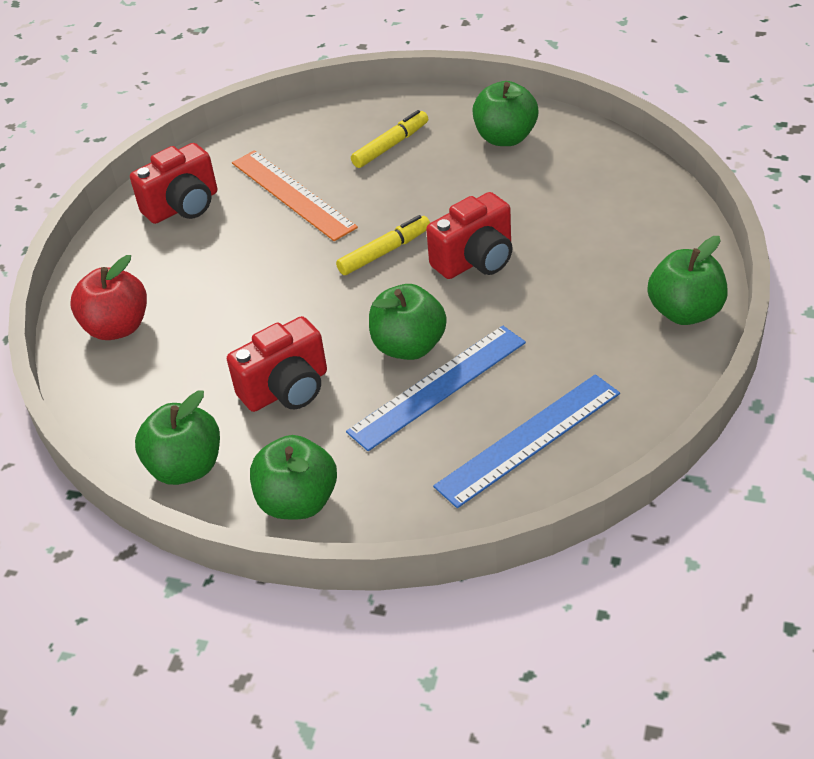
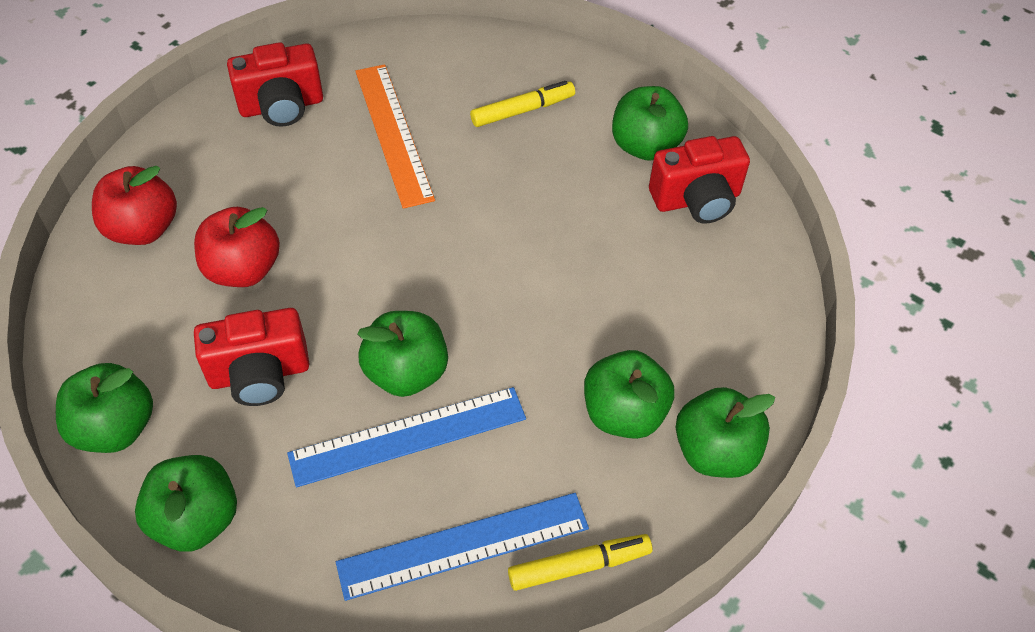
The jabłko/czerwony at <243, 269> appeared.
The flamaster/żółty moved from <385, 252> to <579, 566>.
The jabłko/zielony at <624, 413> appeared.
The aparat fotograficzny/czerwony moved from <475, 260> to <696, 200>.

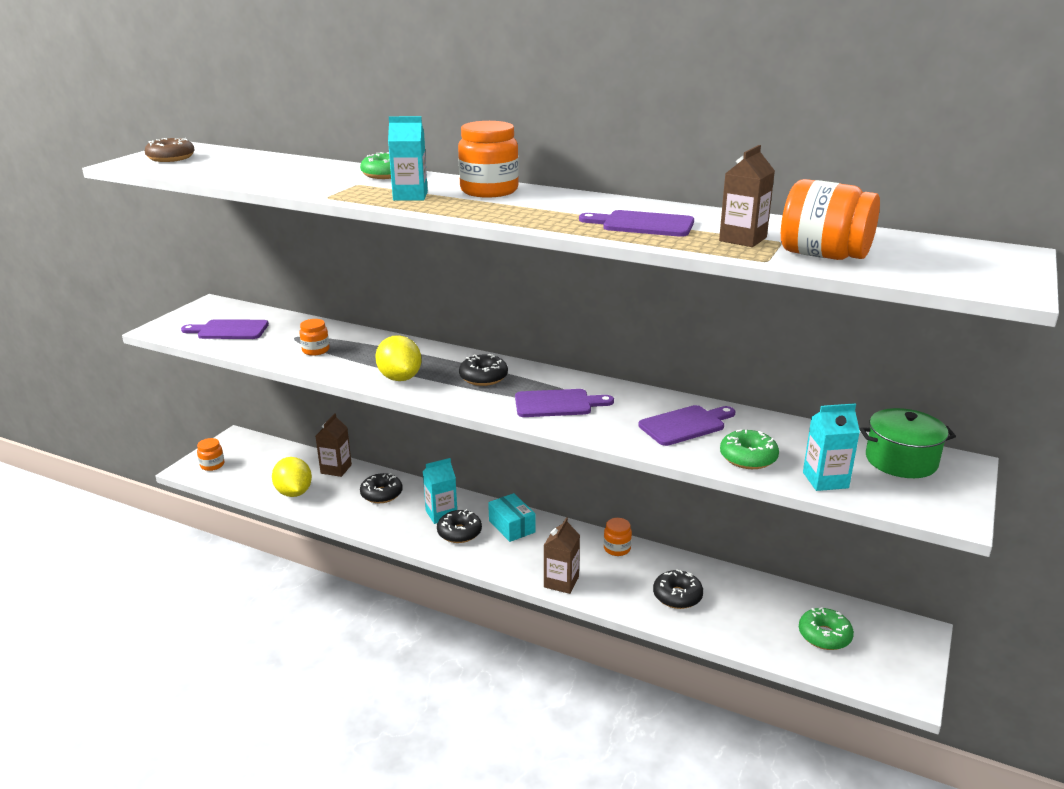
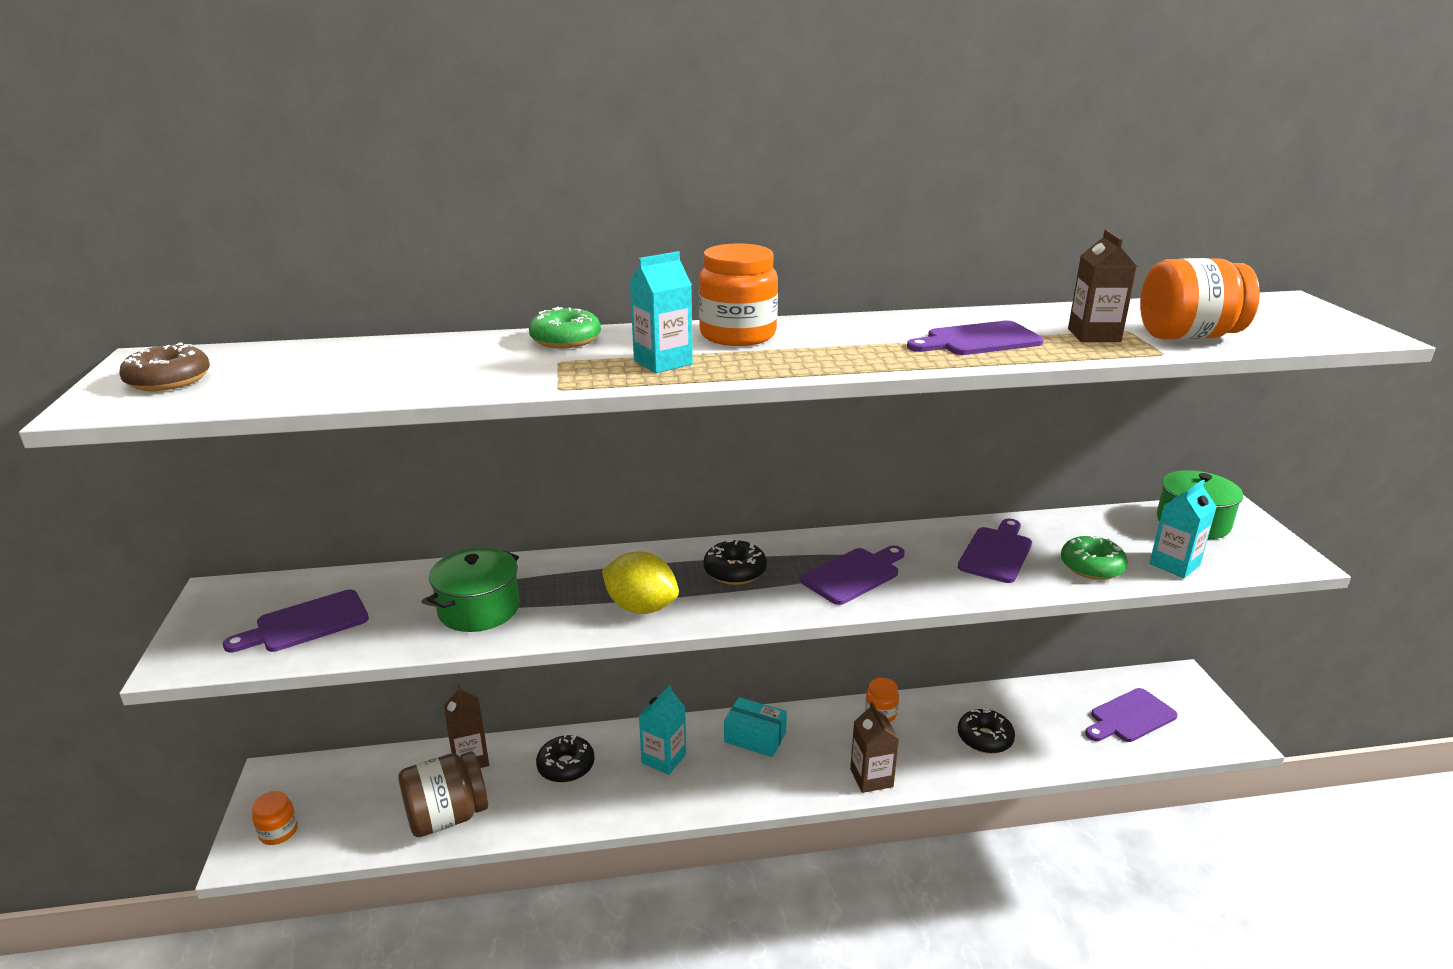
The cytryna/żółty at <294, 492> was replaced by the słoik/brązowy at <447, 816>.
The słoik/pomarańczowy at <315, 350> was replaced by the garnek/zielony at <479, 609>.
The donut/zielony at <824, 635> was replaced by the deska do krojenia/fioletowy at <1130, 717>.
The donut/czarny at <459, 532> disappeared.

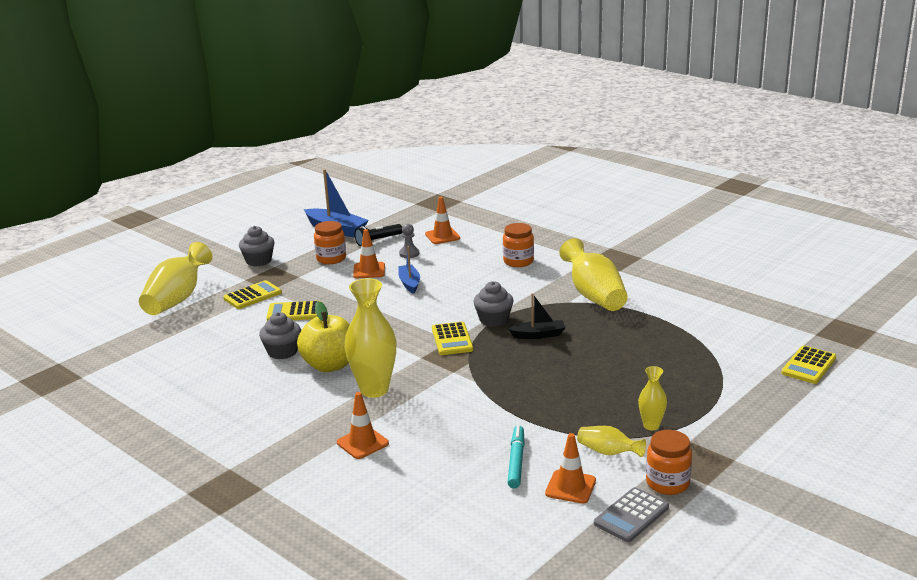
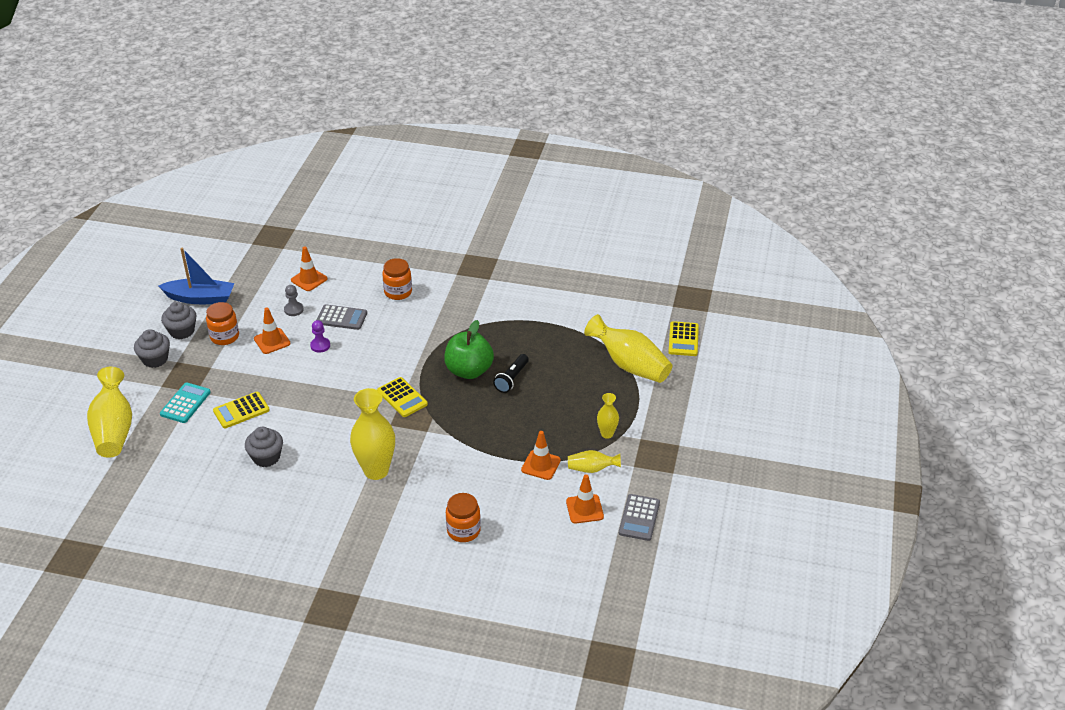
The kalkulator/żółty at <252, 296> became the kalkulator/turkusowy at <185, 403>.
The muffinka/szary moved from <493, 320> to <182, 331>.
The łódka/niebieski at <409, 283> was replaced by the pionek/fioletowy at <320, 345>.
The kalkulator/szary at <341, 318> appeared.
The łódka/czarny at <538, 335> was replaced by the jabłko/zielony at <469, 371>.
The słoik/pomarańczowy moved from <667, 483> to <463, 530>.
The latarka/czarny moved from <378, 241> to <511, 379>.
The pachołek/pomarańczowy moved from <362, 443> to <541, 465>.
The wazon/żółty moved from <594, 295> to <630, 365>.
The jabłko/żółty at <330, 365> disappeared.
The flamaster/turkusowy at <516, 461> disappeared.

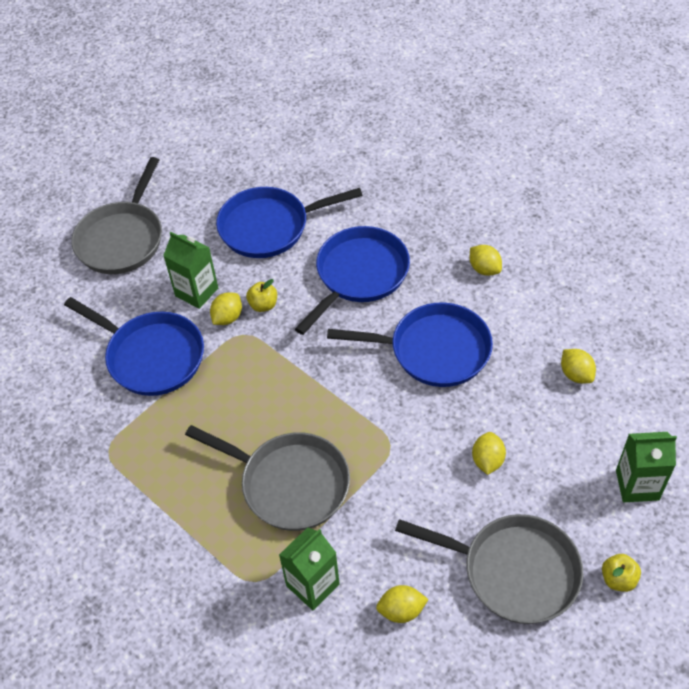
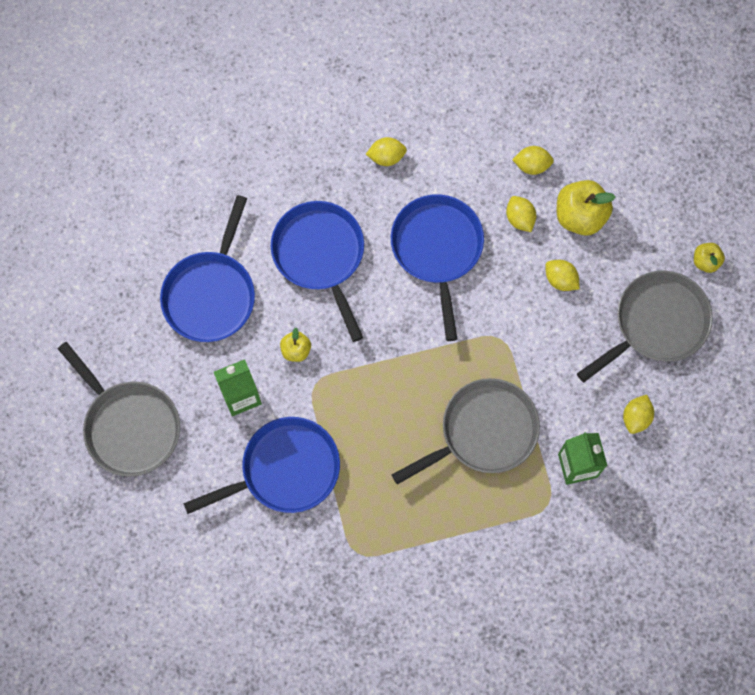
The patelnia/niebieski at <434, 350> turned 45 degrees counterclockwise.
The cytryna/żółty moved from <227, 317> to <519, 219>.
The jabłko/żółty at <580, 216> appeared.
The karton mleka/zielony at <637, 485> disappeared.

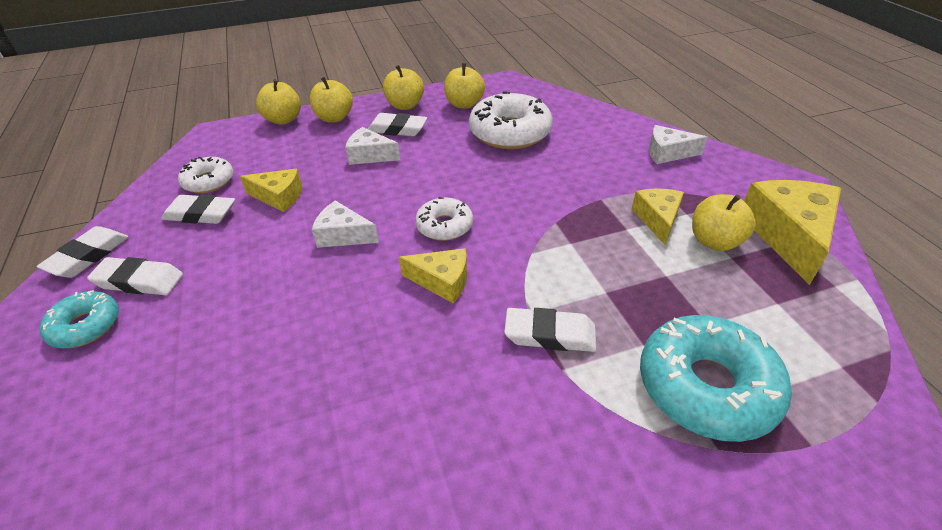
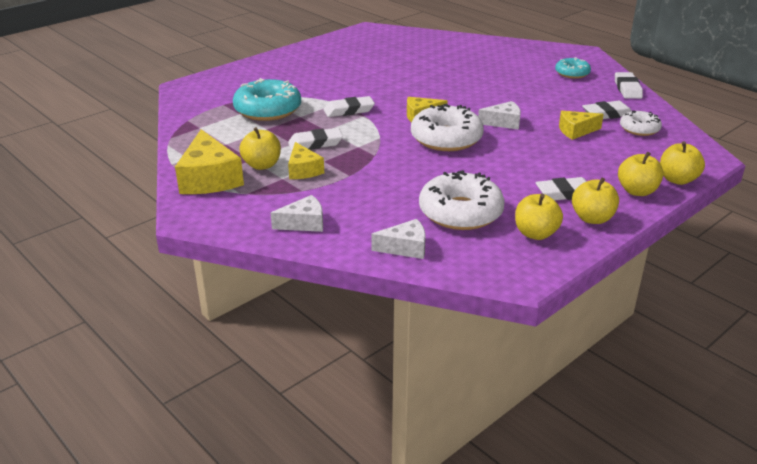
The gumka do mazania/biały moved from <139, 281> to <315, 143>.
The ser/biały moved from <369, 155> to <405, 248>.
The donut/biały at <444, 226> changed to 1.77 times the size.

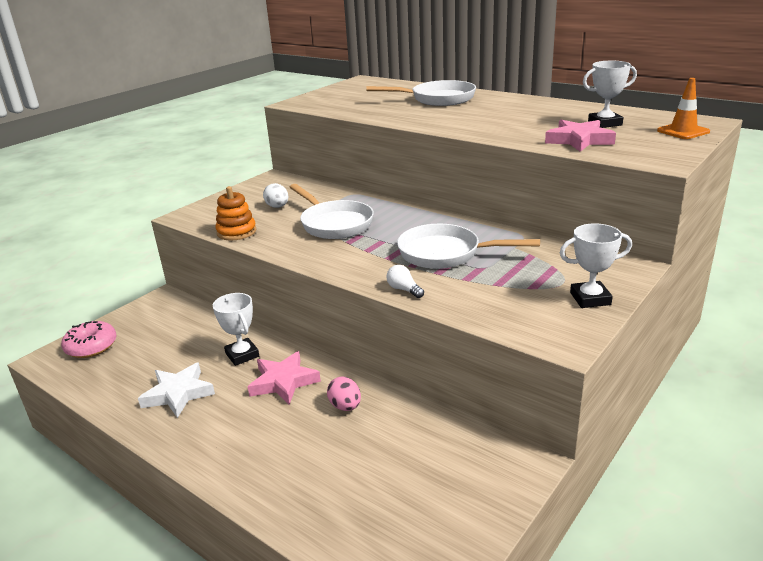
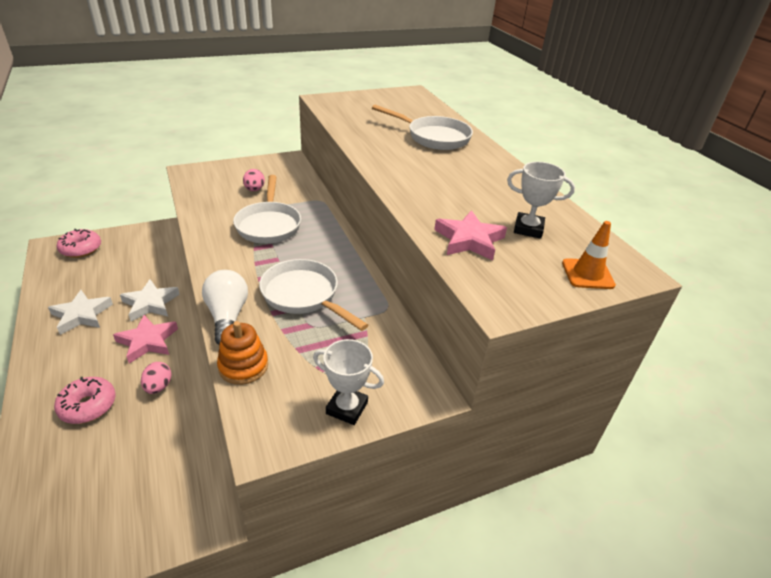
The donut/różowy at <88, 406> appeared.
The puchar/biały at <242, 355> was replaced by the gwiazda/biały at <150, 303>.
The żarówka/biały at <404, 290> changed to 1.95 times the size.
The zabawka nakładanka/pomarańczowy moved from <236, 232> to <243, 366>.
The jajko/biały at <277, 207> became the jajko/różowy at <254, 190>.

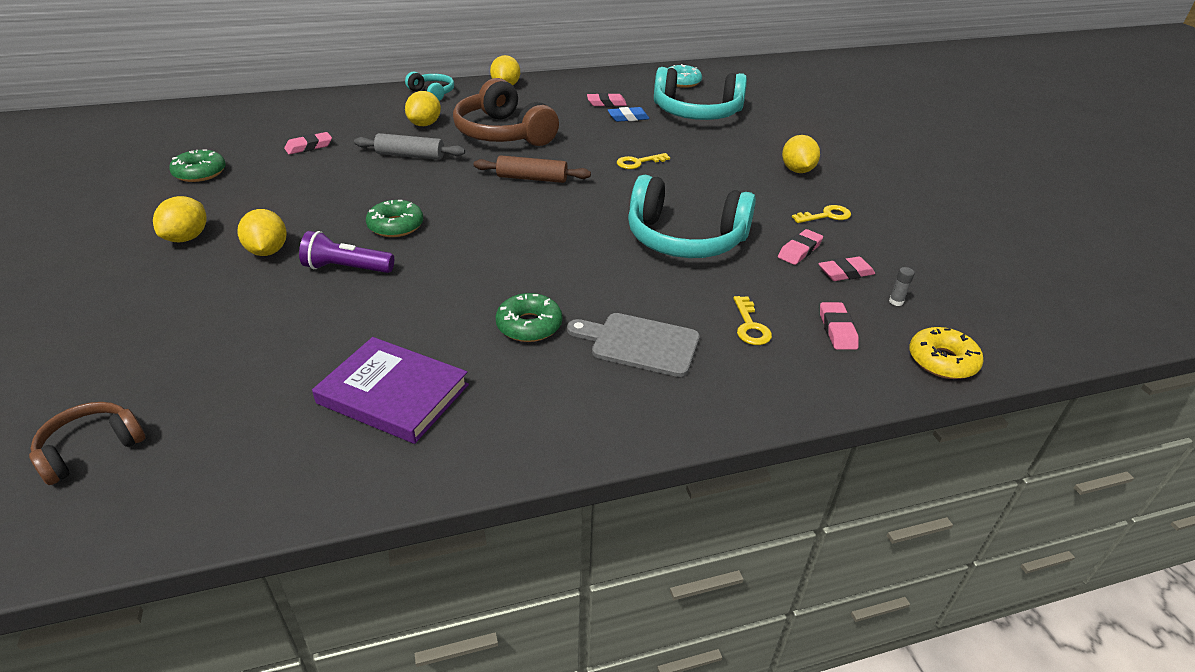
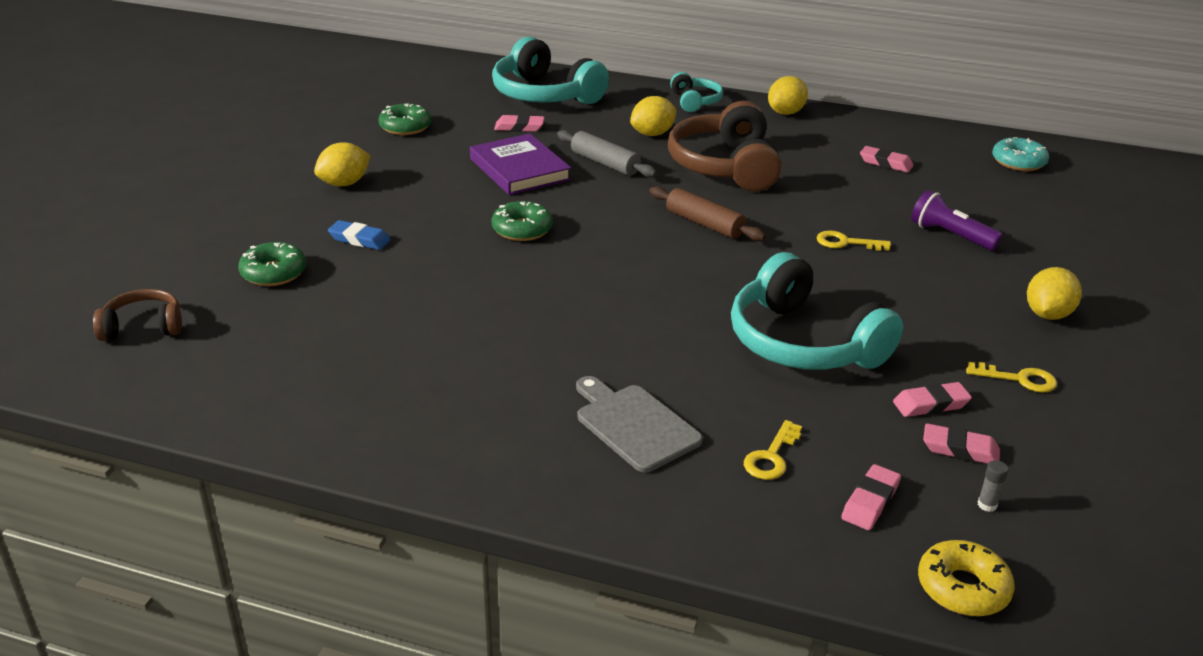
The donut/zielony moved from <529, 325> to <274, 273>.
The gumka do mazania/niebieski moved from <628, 118> to <359, 239>.
The książka/fioletowy moved from <393, 394> to <520, 169>.
The słuchawki/turkusowy moved from <696, 113> to <544, 95>.
The latarka/fioletowy moved from <346, 268> to <950, 235>.
The cytryna/żółty at <267, 251> disappeared.

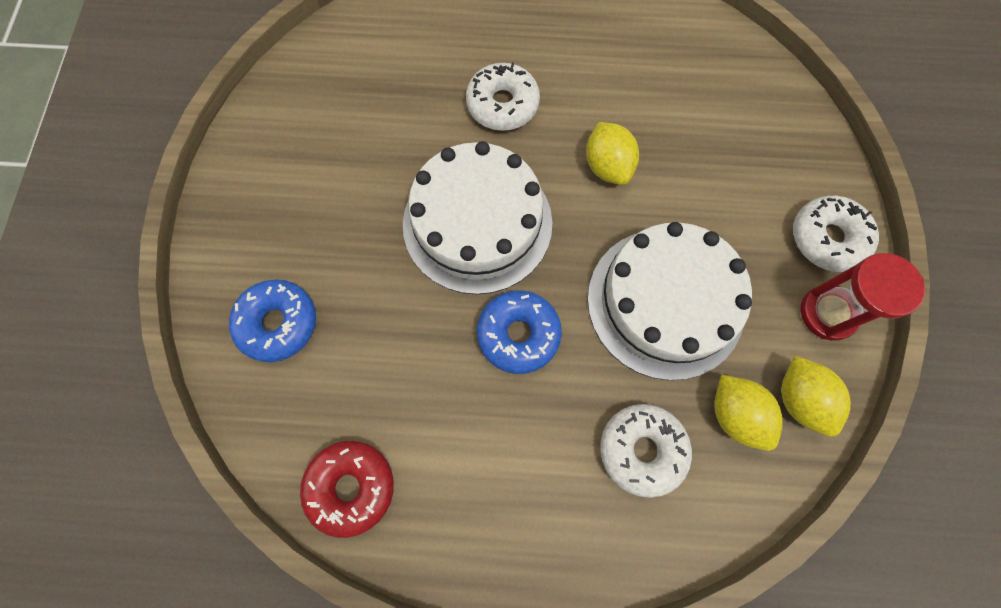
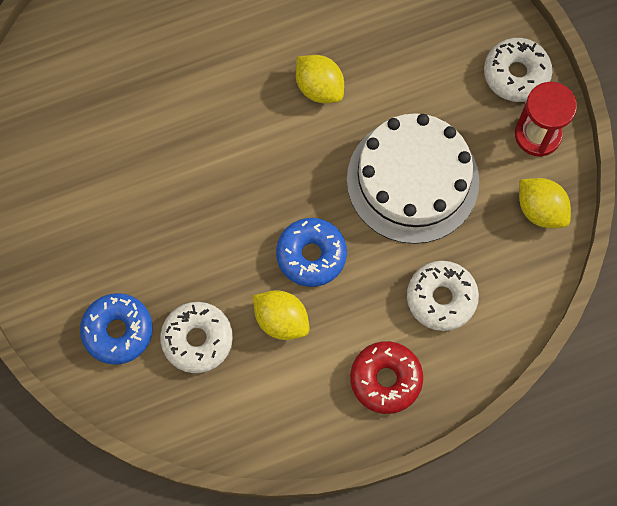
The donut/biały moved from <502, 104> to <197, 339>.
The cytryna/żółty moved from <735, 415> to <281, 320>.
The donut/czerwony moved from <351, 487> to <385, 379>.
The tort/biały at <477, 223> disappeared.

